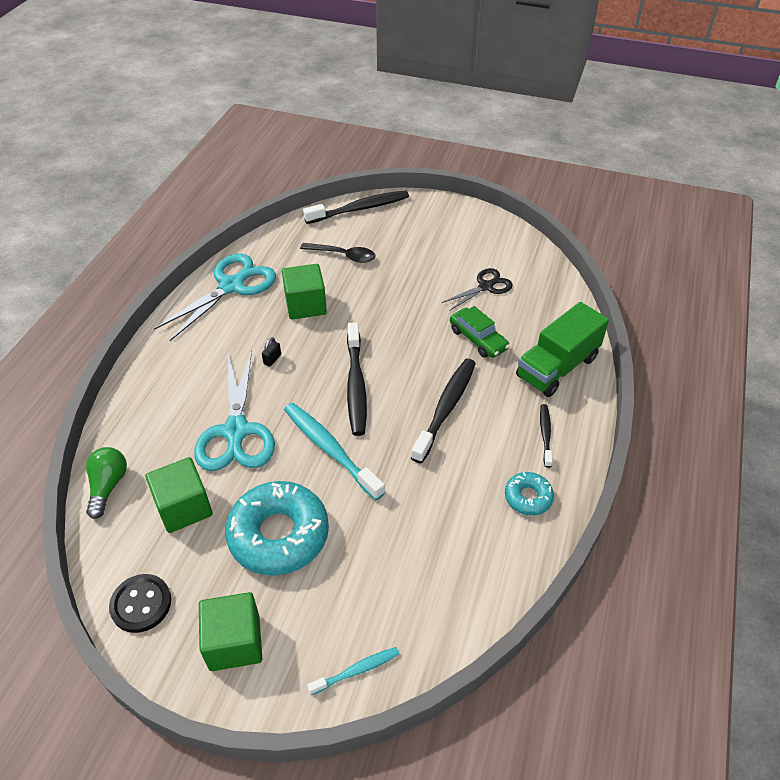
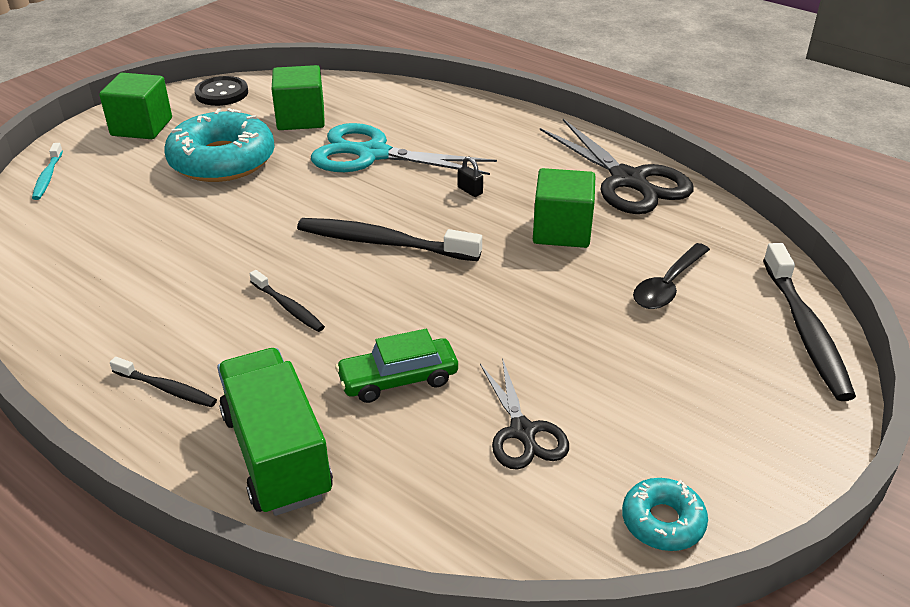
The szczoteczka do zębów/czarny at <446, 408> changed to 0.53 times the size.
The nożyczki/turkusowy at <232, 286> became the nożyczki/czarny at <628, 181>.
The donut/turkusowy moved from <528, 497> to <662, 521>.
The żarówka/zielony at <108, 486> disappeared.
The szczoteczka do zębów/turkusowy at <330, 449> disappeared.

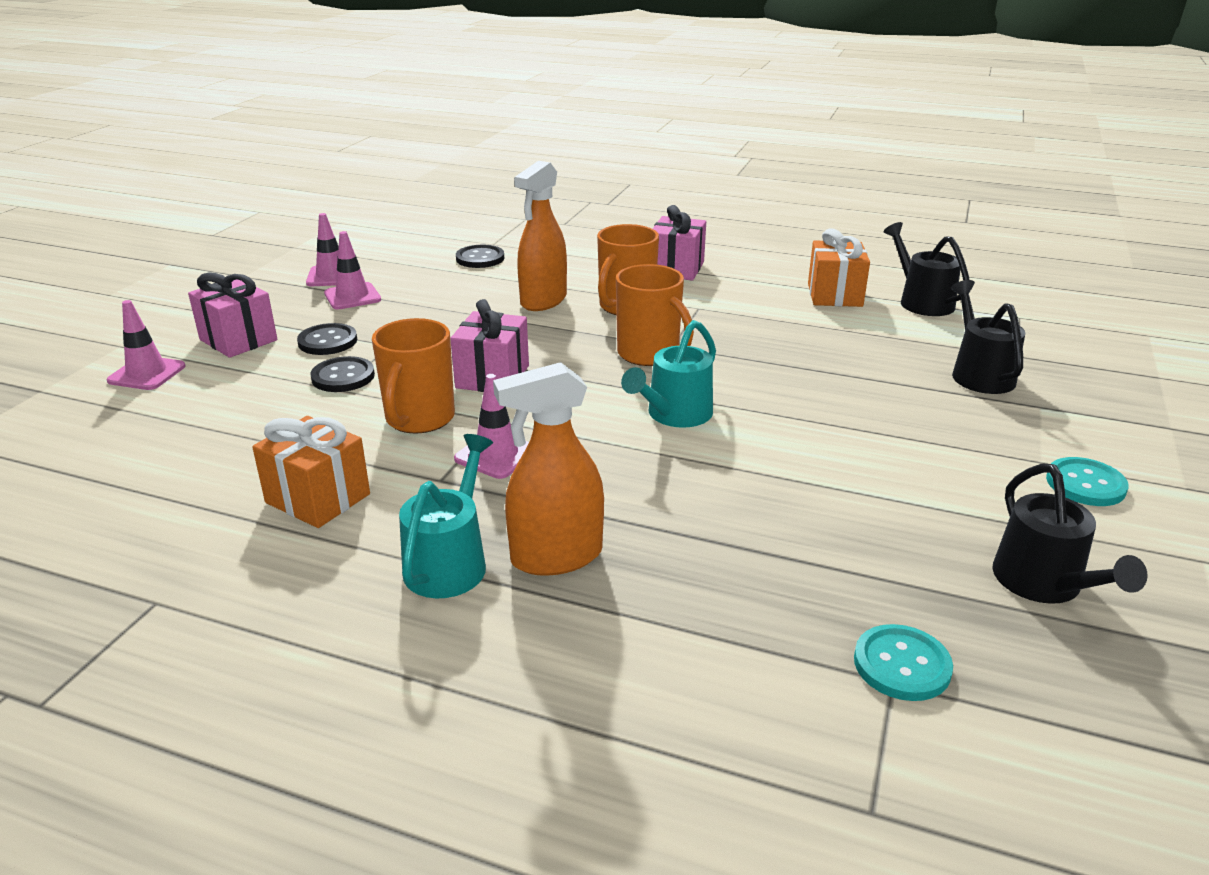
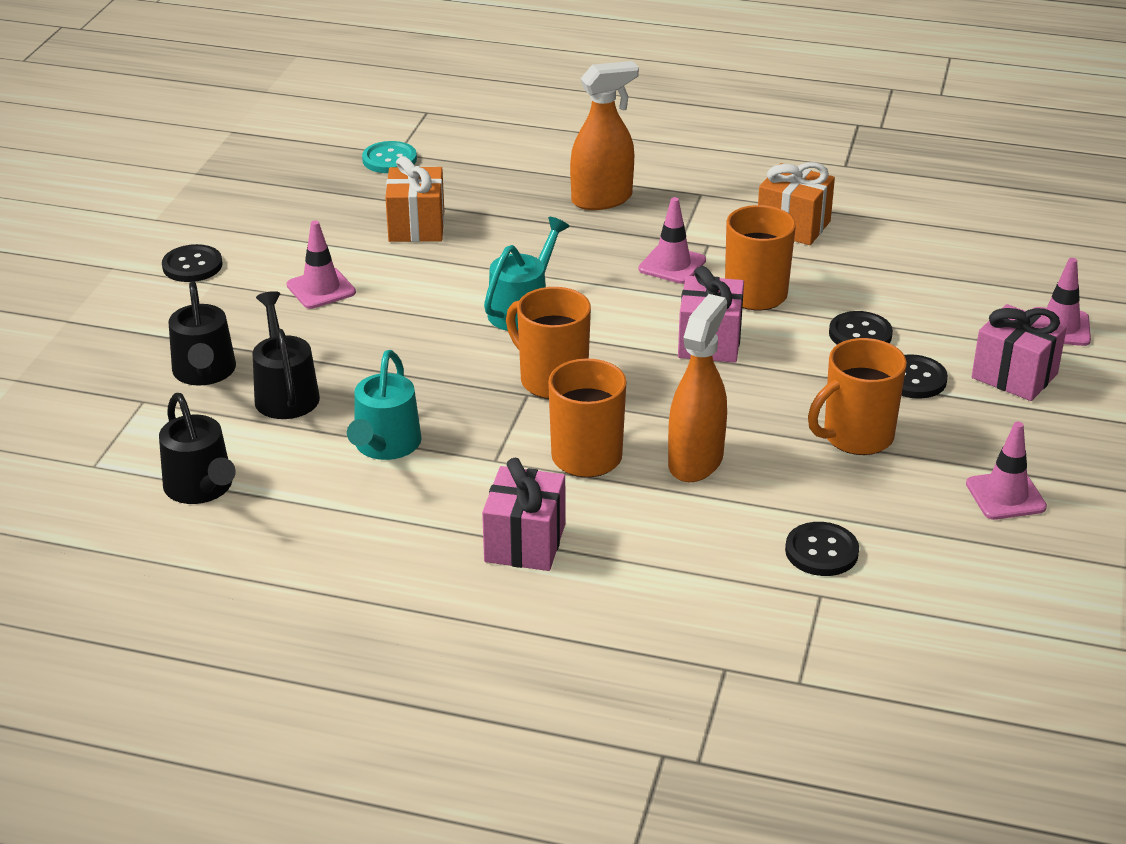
The guzik/turkusowy at <1085, 484> became the guzik/czarny at <192, 266>.
The konewka/czarny moved from <1044, 584> to <285, 393>.
The pachołek/różowy moved from <352, 297> to <321, 289>.
The konewka/turkusowy moved from <450, 561> to <385, 446>.
The prezent/pomarańczowy moved from <834, 295> to <416, 226>.
The kubek/pomarańczowy at <856, 437> appeared.

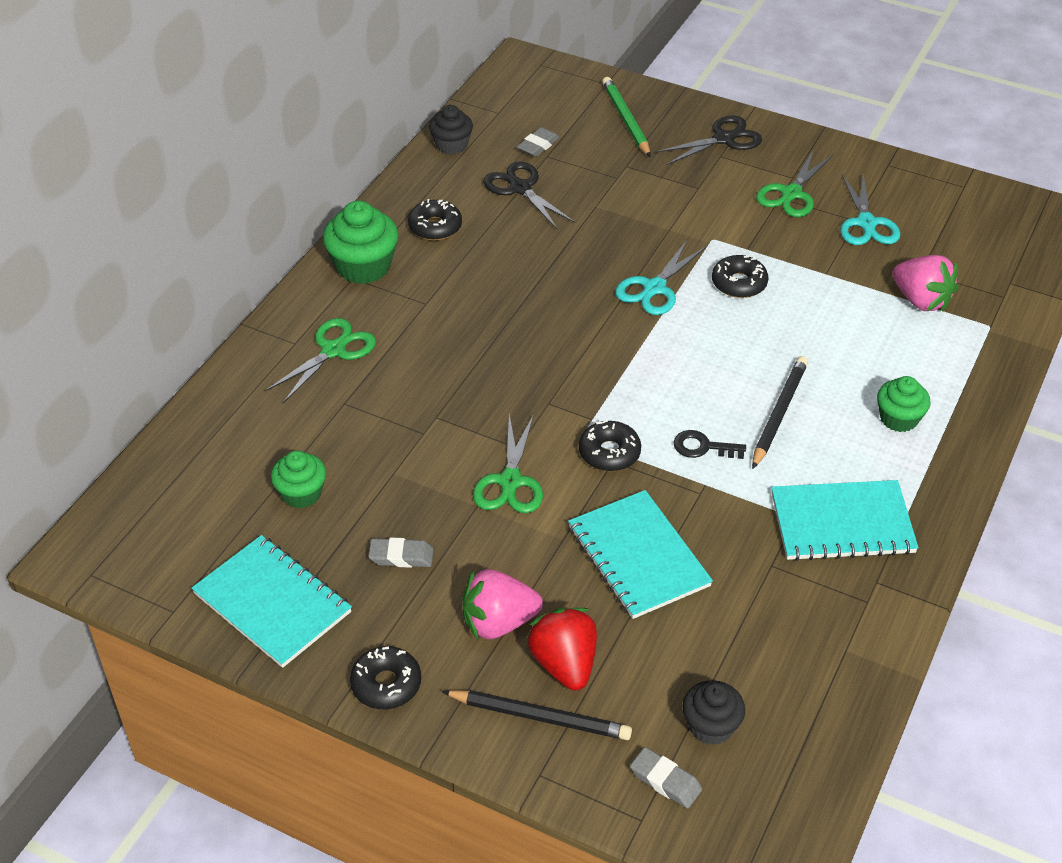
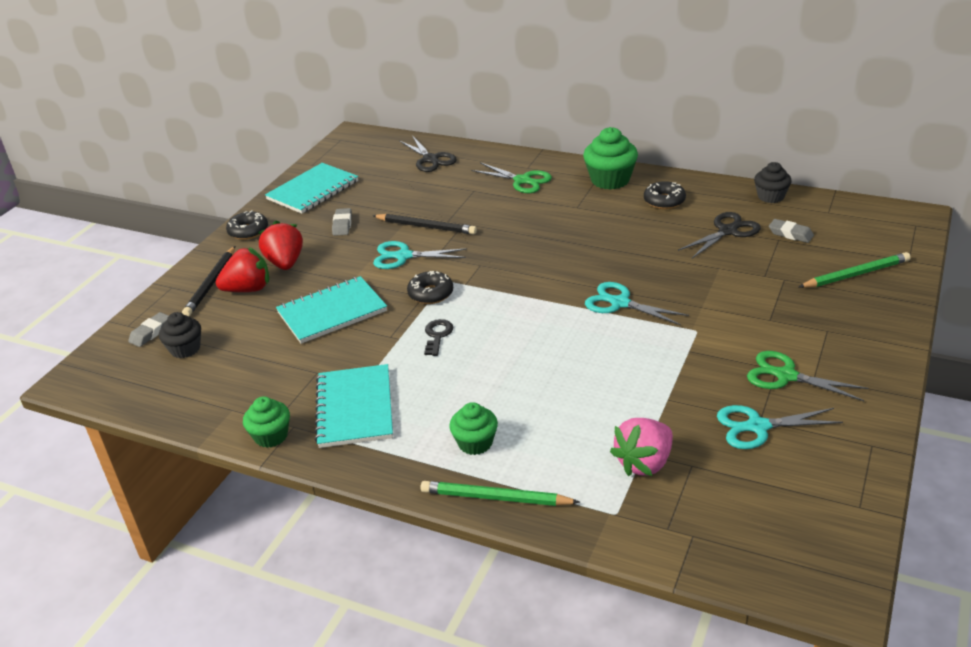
The muffinka/zielony moved from <301, 493> to <271, 436>.
The truskawka/różowy at <498, 622> became the truskawka/czerwony at <285, 263>.
The ołówek/czarny moved from <779, 413> to <426, 227>.
The nożyczki/zielony at <510, 481> became the nożyczki/turkusowy at <403, 256>.
The nożyczki/czarny moved from <723, 139> to <430, 159>.
The ołówek/zielony at <495, 498> appeared.
The donut/czarny at <739, 283> disappeared.

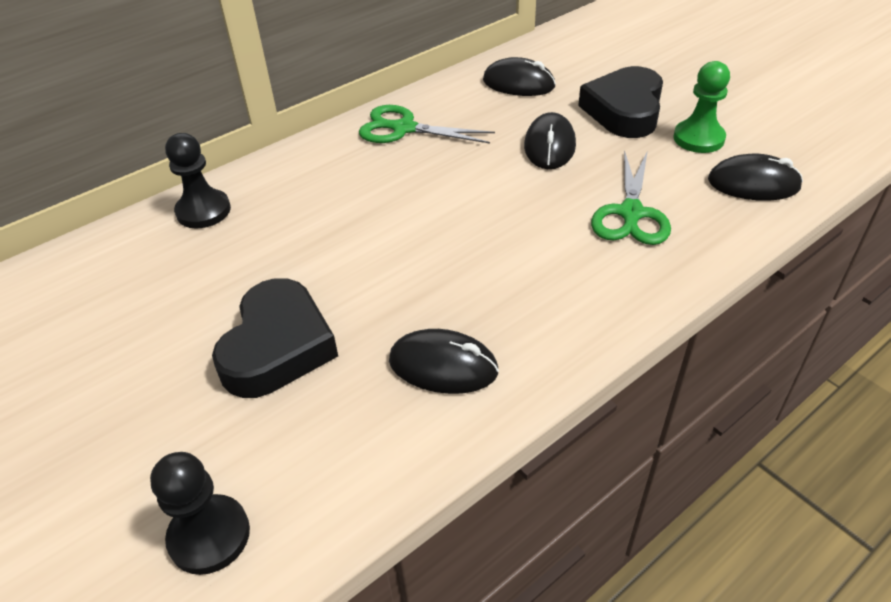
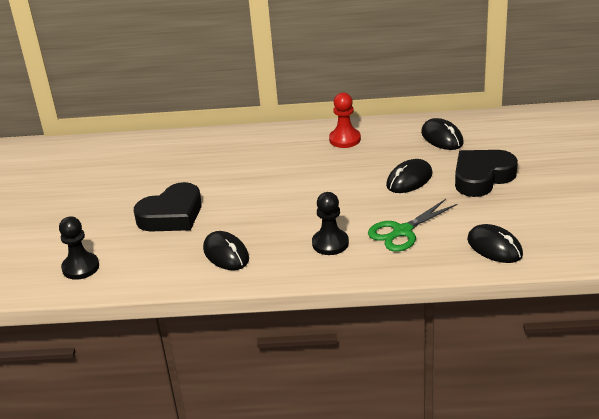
The pionek/czarny moved from <203, 211> to <330, 243>.
The nożyczki/zielony at <404, 128> was replaced by the pionek/czerwony at <345, 139>.
The pionek/zielony at <698, 138> disappeared.

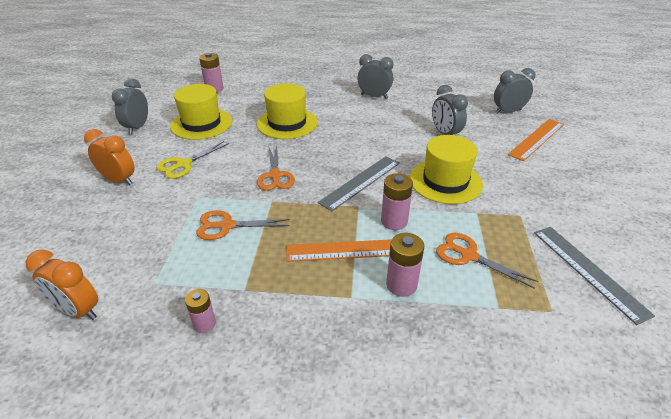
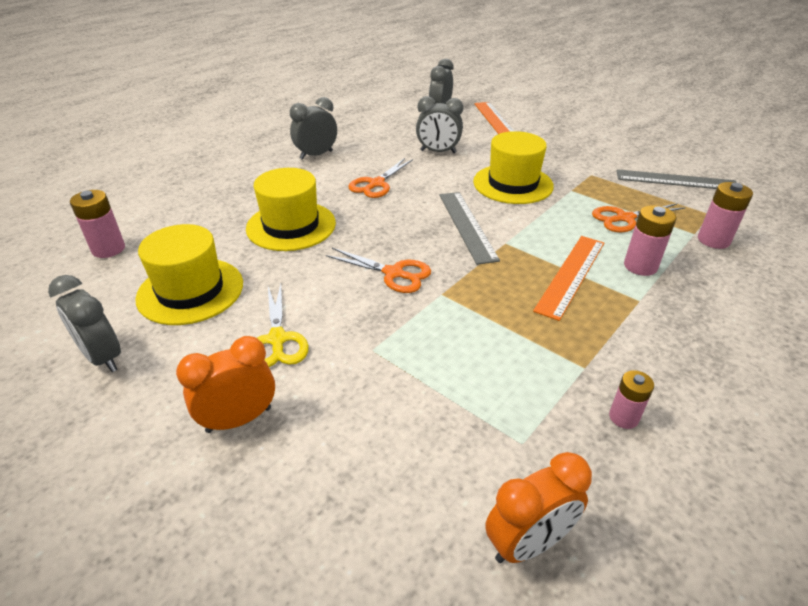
The nożyczki/pomarańczowy moved from <227, 226> to <376, 184>.
The bateria/różowy moved from <394, 221> to <713, 240>.

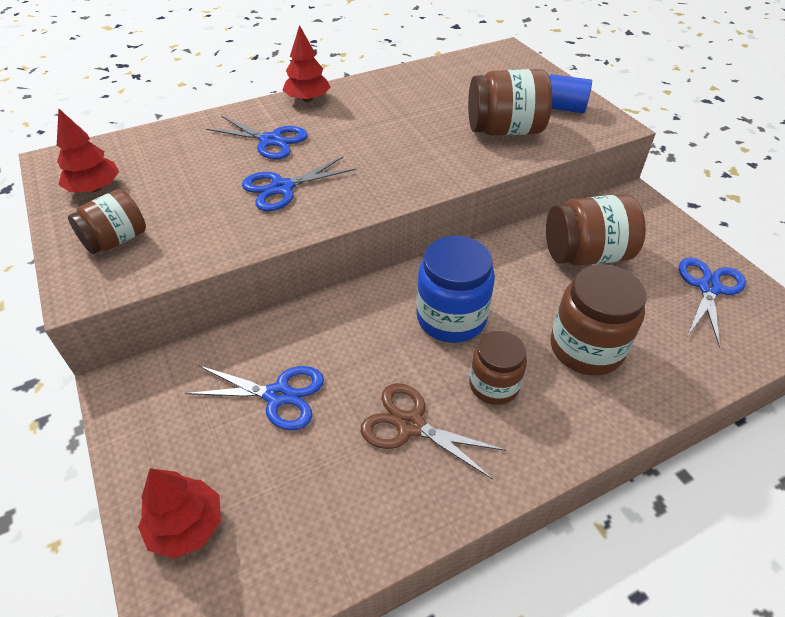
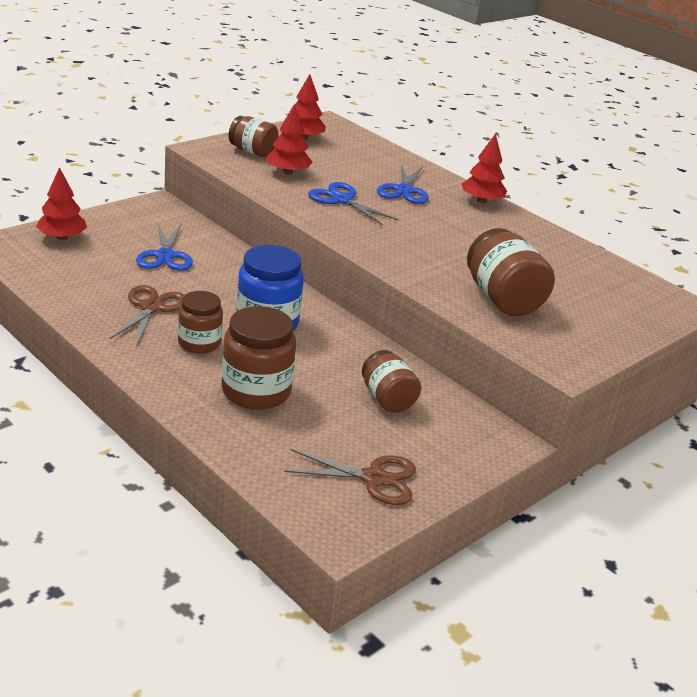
The drzewko/czerwony at <288, 172> appeared.
The nożyczki/niebieski at <709, 288> became the nożyczki/brązowy at <374, 478>.
The słoik/brązowy at <586, 255> changed to 0.65 times the size.
The walec/niebieski at <563, 108> disappeared.

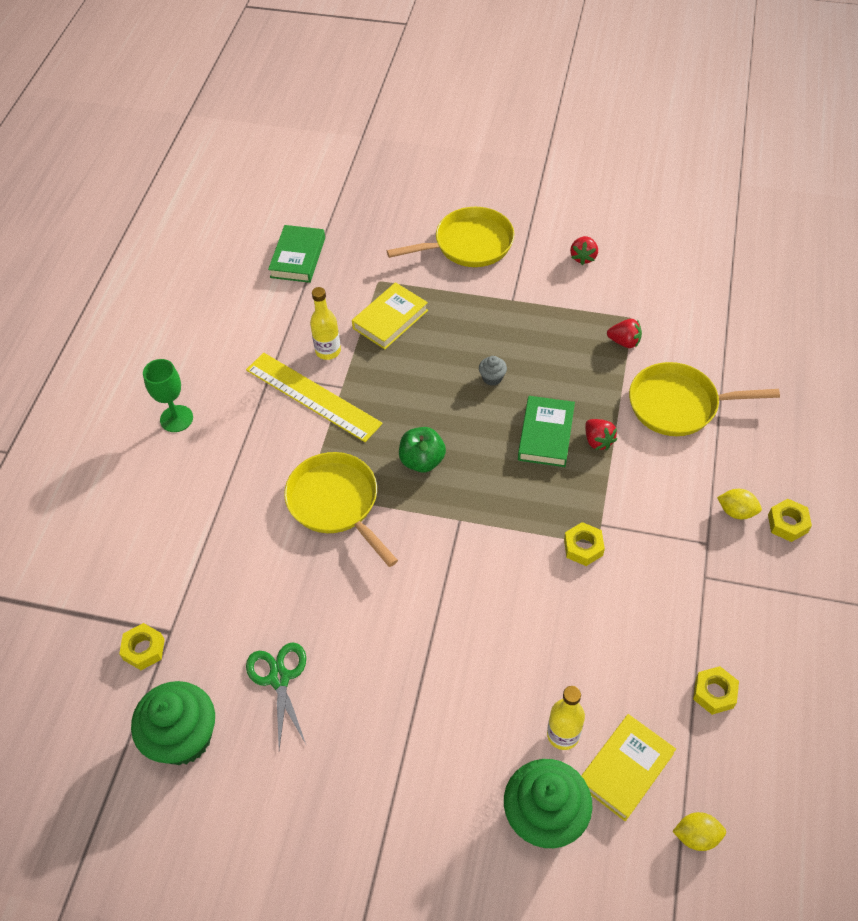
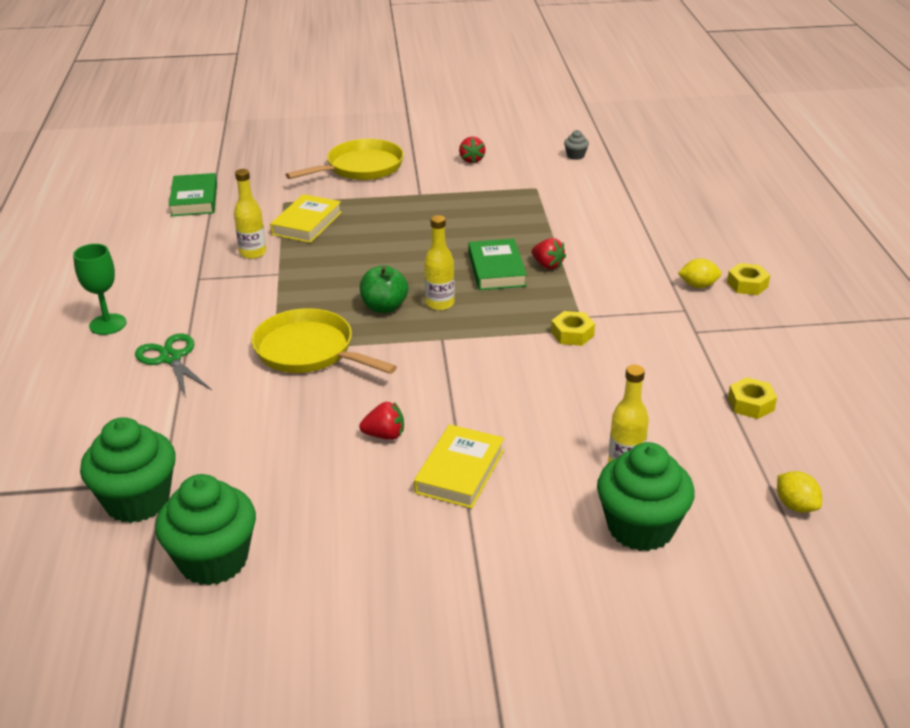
The nakrętka/żółty at <144, 649> was replaced by the muffinka/zielony at <137, 501>.
The nożyczki/zielony moved from <279, 678> to <171, 358>.
The truskawka/czerwony moved from <624, 342> to <384, 435>.
The książka/żółty moved from <625, 769> to <460, 471>.
The butelka/żółty at <440, 304> appeared.
The muffinka/szary moved from <492, 378> to <575, 156>.
The cytryna/żółty at <696, 836> turned 75 degrees clockwise.
The linijka/żółty at <313, 396> disappeared.
The patelnia/żółty at <678, 405> disappeared.

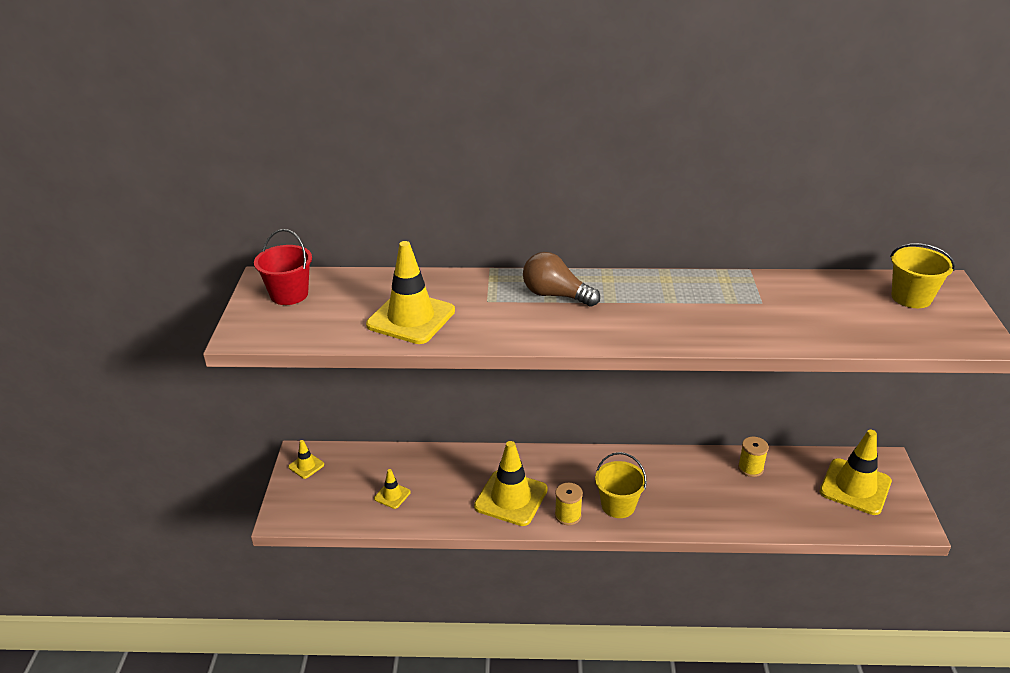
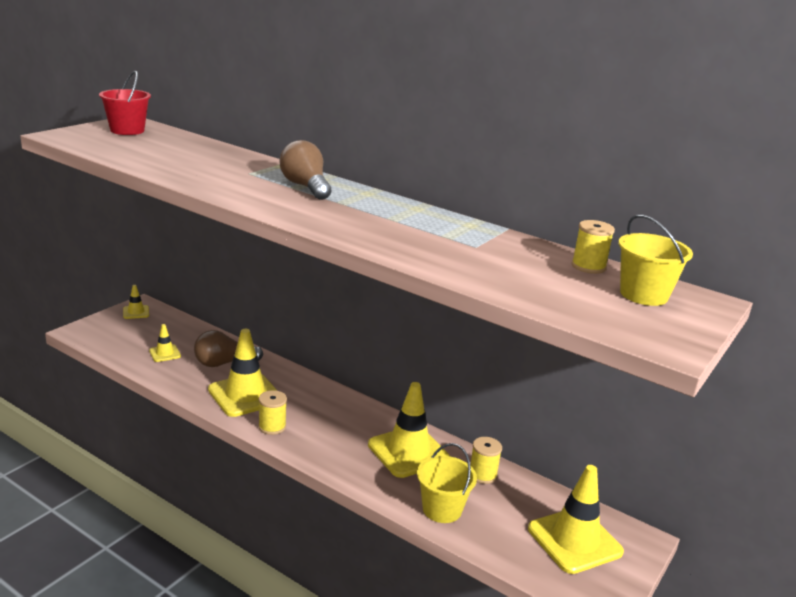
The żarówka/brązowy at <223, 363> appeared.
The pachołek/żółty moved from <411, 318> to <408, 452>.
The wiadro/żółty moved from <618, 505> to <442, 509>.
The szpulka/żółty at <588, 266> appeared.

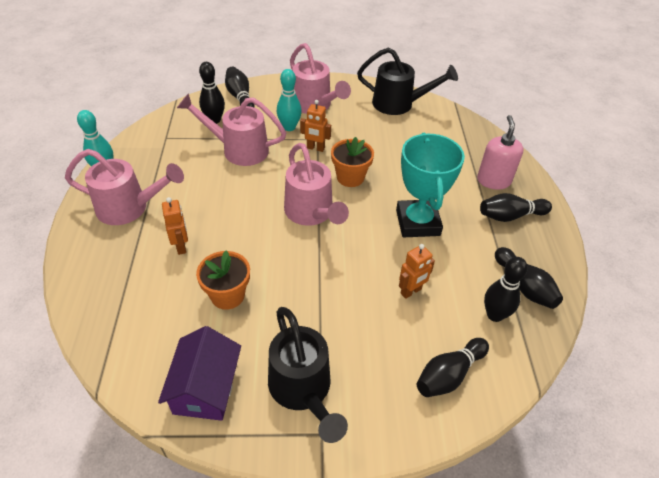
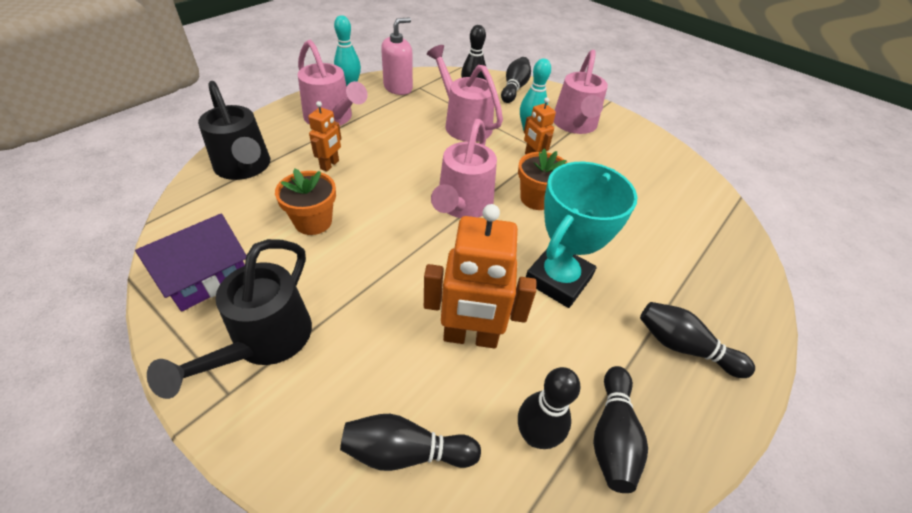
The konewka/czarny moved from <399, 104> to <244, 168>.
The dozownik mydła/różowy moved from <493, 180> to <398, 88>.
The robot/pomarańczowy at <411, 291> changed to 1.85 times the size.

